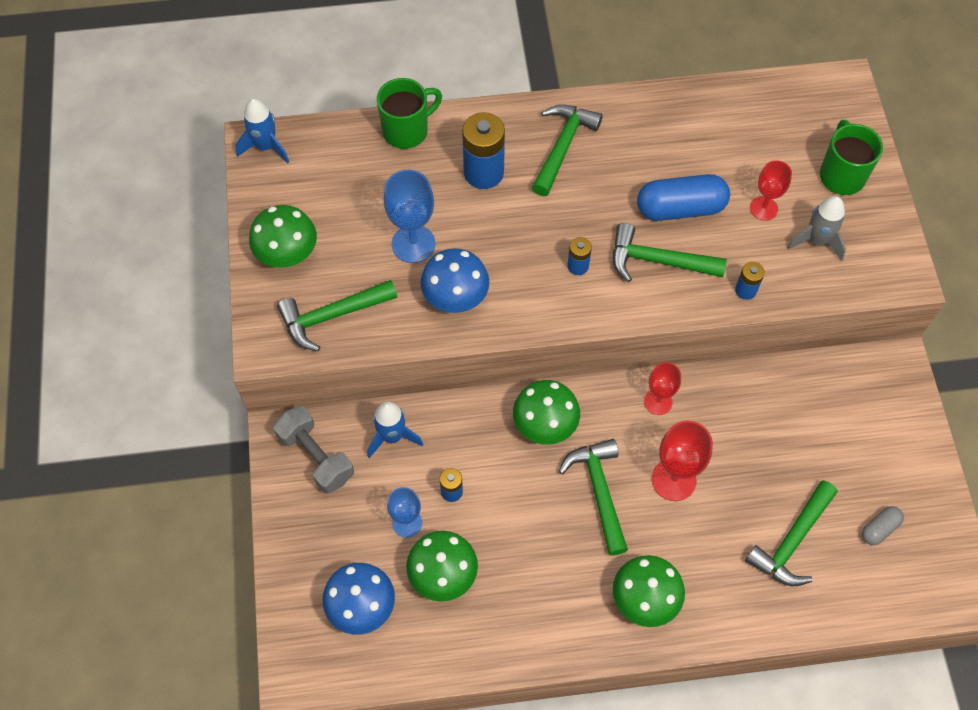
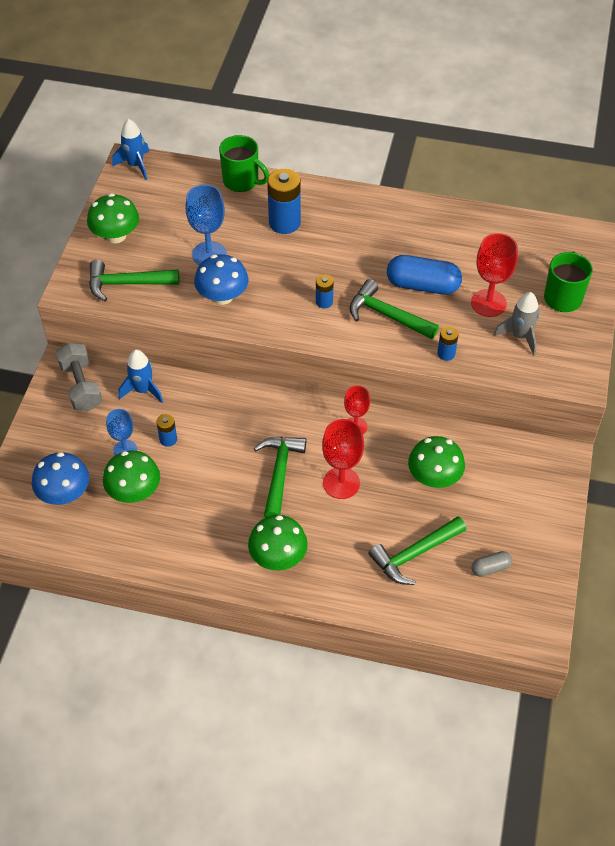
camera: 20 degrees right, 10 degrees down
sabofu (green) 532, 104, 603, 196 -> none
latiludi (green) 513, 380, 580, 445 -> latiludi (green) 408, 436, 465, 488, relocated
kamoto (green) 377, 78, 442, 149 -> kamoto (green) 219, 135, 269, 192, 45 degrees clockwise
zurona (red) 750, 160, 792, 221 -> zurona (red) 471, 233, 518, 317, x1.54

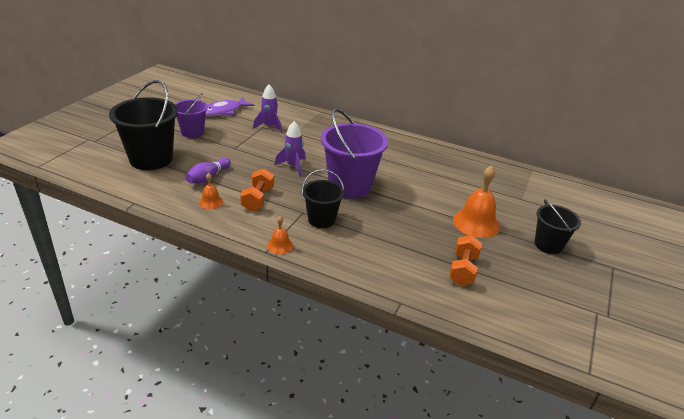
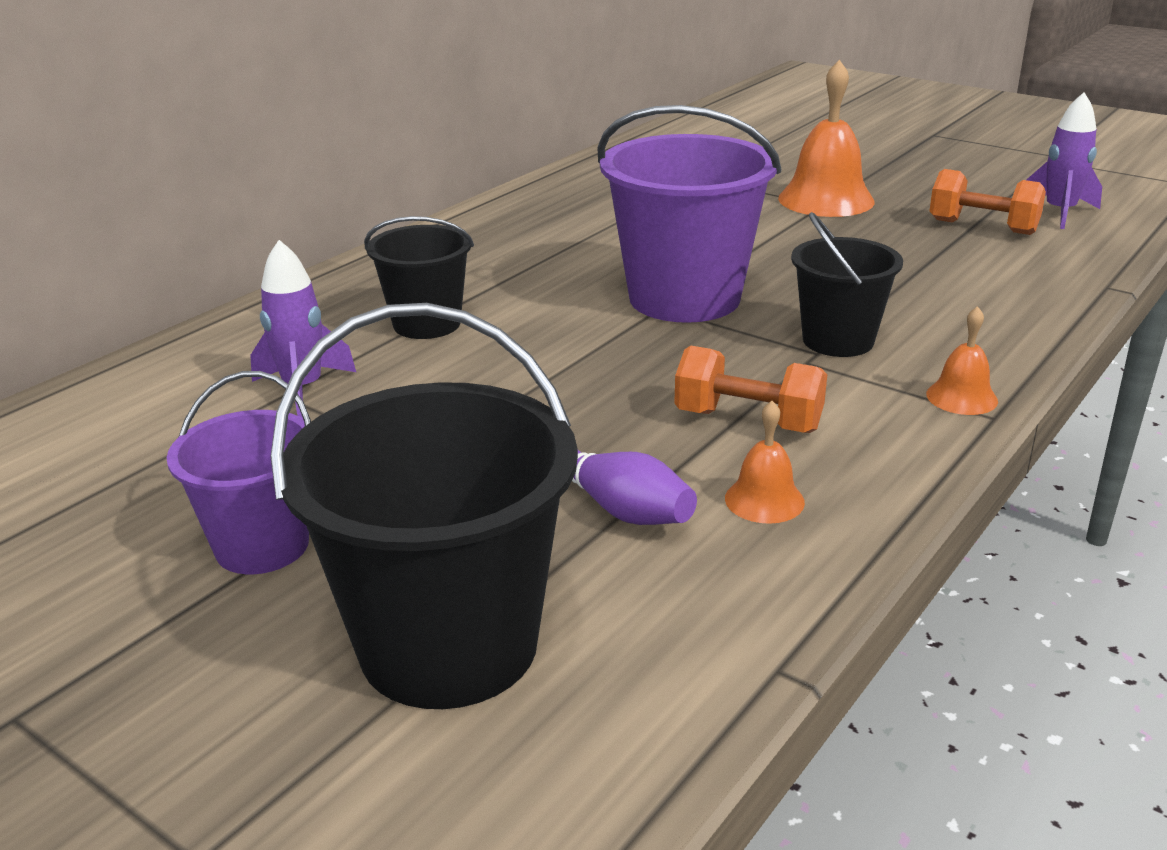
camera: 75 degrees left, 5 degrees down
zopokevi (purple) 206, 97, 254, 116 -> none
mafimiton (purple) 275, 121, 306, 176 -> mafimiton (purple) 1026, 92, 1102, 229, relocated
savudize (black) 535, 199, 581, 254 -> savudize (black) 364, 216, 474, 339, relocated

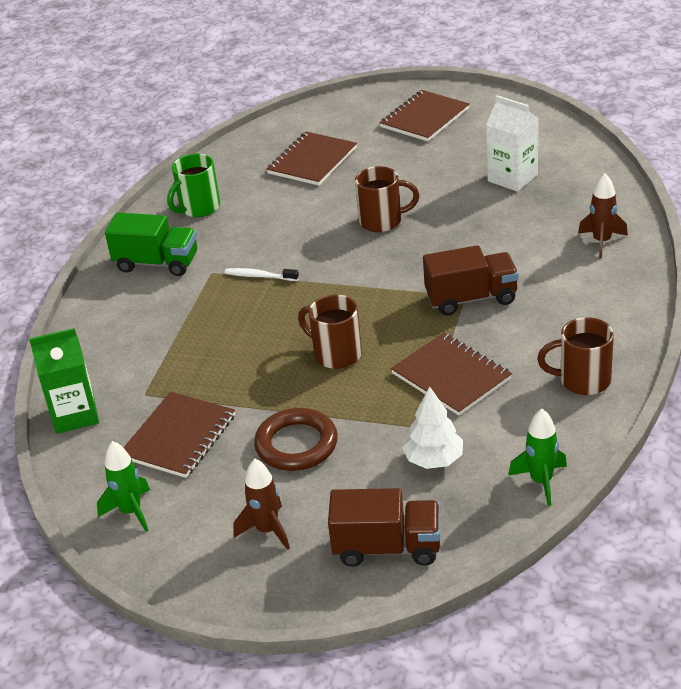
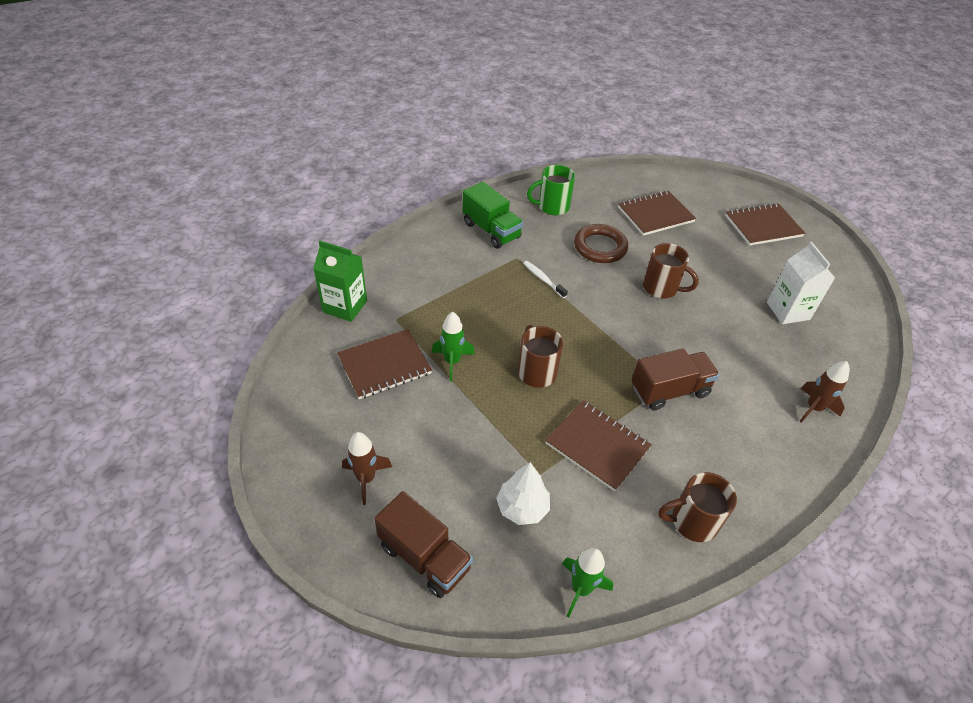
camera: 30 degrees right, 10 degrees up
mafimiton (green) 97, 441, 150, 532 -> mafimiton (green) 432, 312, 475, 381, relocated
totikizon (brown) 254, 408, 338, 471 -> totikizon (brown) 574, 224, 628, 263, relocated
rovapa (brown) 391, 333, 512, 416 -> rovapa (brown) 545, 400, 652, 491, 45 degrees counterclockwise
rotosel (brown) 423, 245, 519, 315 -> rotosel (brown) 632, 348, 720, 410, 45 degrees counterclockwise
kamoto (brown) 537, 317, 614, 395 -> kamoto (brown) 658, 472, 737, 542, 45 degrees counterclockwise

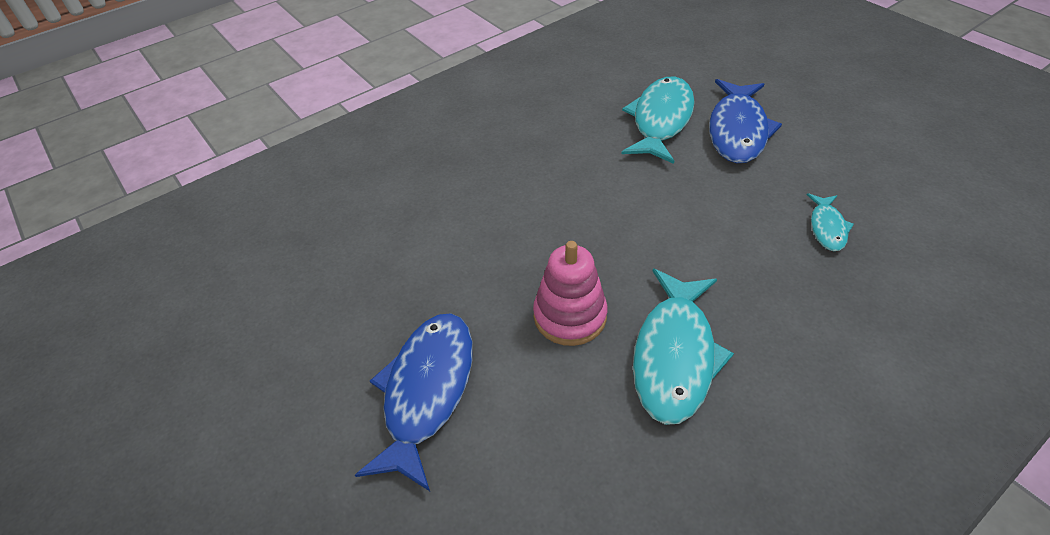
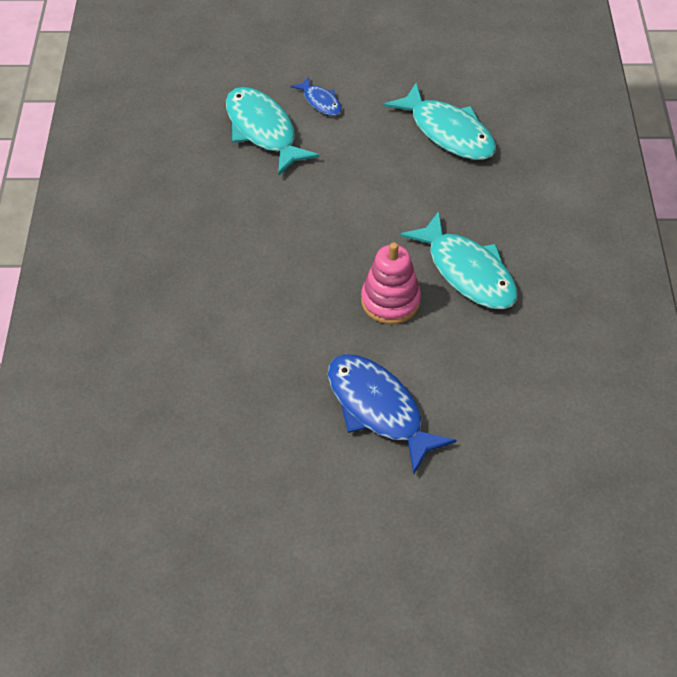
camera: 55 degrees left, 5 degrees up
zopokevi (blue) 709, 79, 782, 163 -> zopokevi (blue) 291, 76, 342, 116, x0.51
zopokevi (turquoise) 807, 193, 854, 251 -> zopokevi (turquoise) 384, 83, 496, 160, x1.96

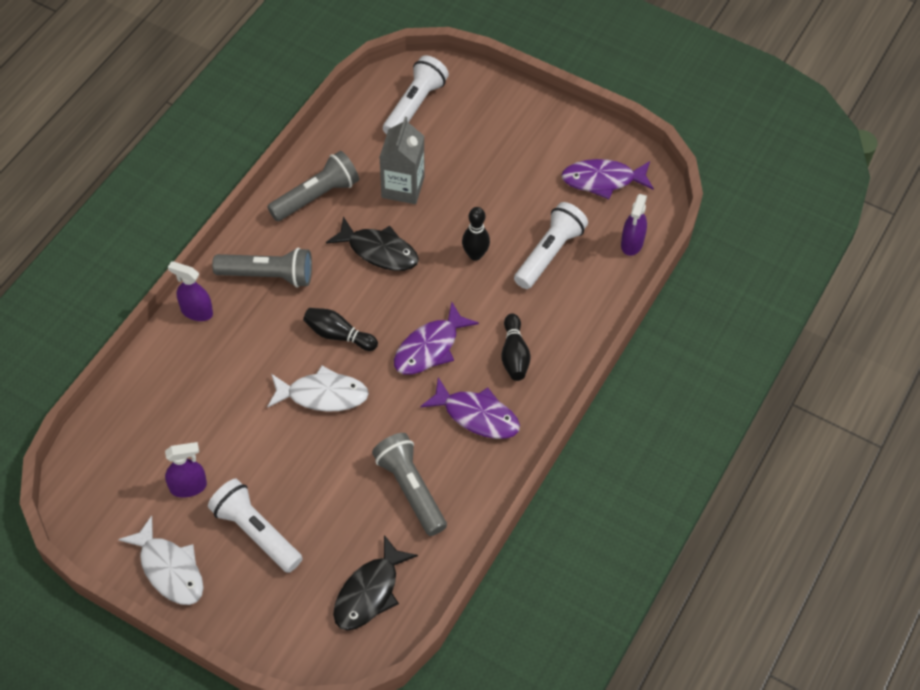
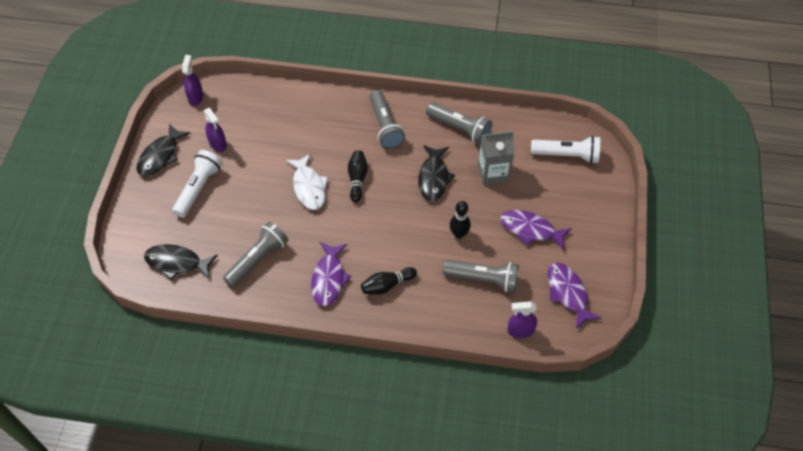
camera: 70 degrees right, 0 degrees up
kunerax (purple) 168, 261, 213, 321 -> kunerax (purple) 182, 55, 203, 106, relocated
zopokevi (purple) 394, 302, 479, 374 -> zopokevi (purple) 501, 210, 572, 250, relocated
zopokevi (white) 118, 516, 204, 605 -> zopokevi (black) 137, 123, 190, 176
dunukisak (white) 514, 202, 588, 289 -> dunukisak (grey) 443, 260, 519, 292

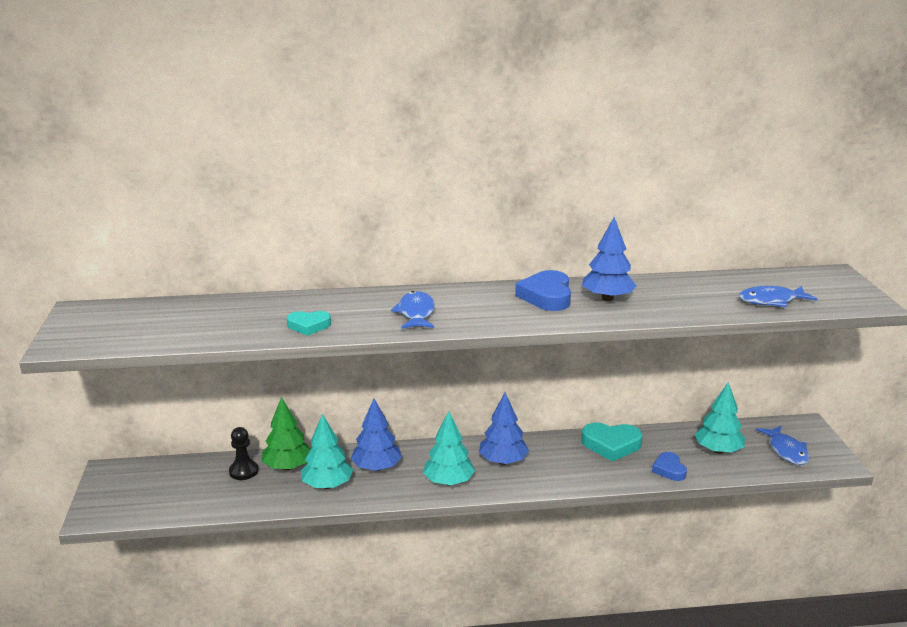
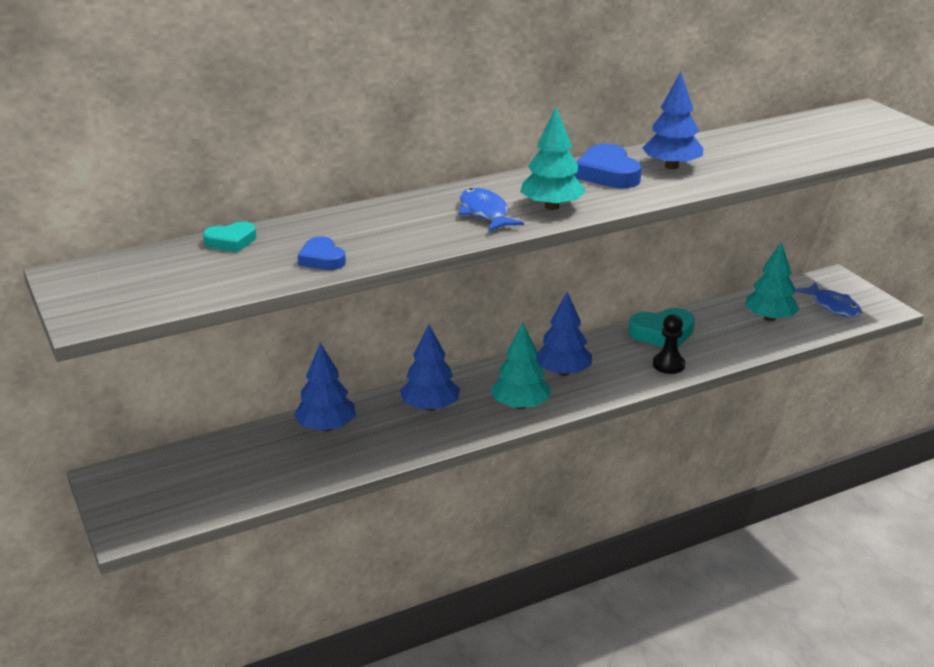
camera: 20 degrees left, 5 degrees up
zopokevi (blue) 739, 286, 817, 307 -> none
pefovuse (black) 229, 427, 258, 480 -> pefovuse (black) 653, 314, 685, 374, relocated
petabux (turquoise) 287, 311, 331, 336 -> petabux (turquoise) 203, 221, 257, 252, relocated
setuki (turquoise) 301, 414, 353, 489 -> setuki (turquoise) 520, 107, 586, 210, relocated
petabux (blue) 652, 452, 687, 481 -> petabux (blue) 298, 236, 346, 270, relocated
setuki (green) 262, 397, 310, 470 -> setuki (blue) 294, 343, 356, 431

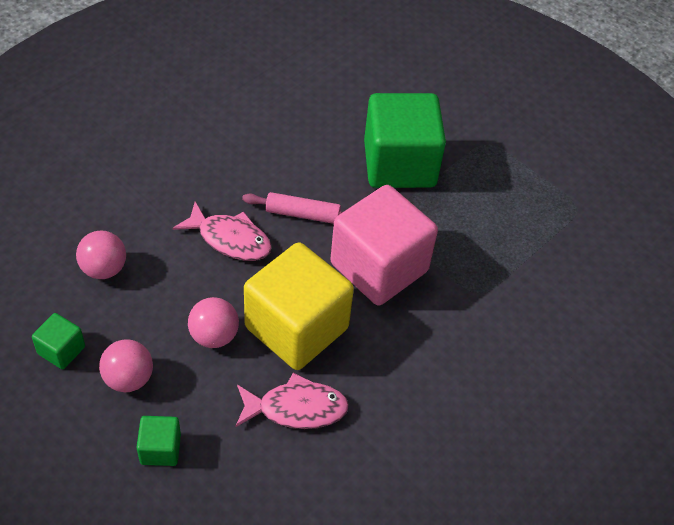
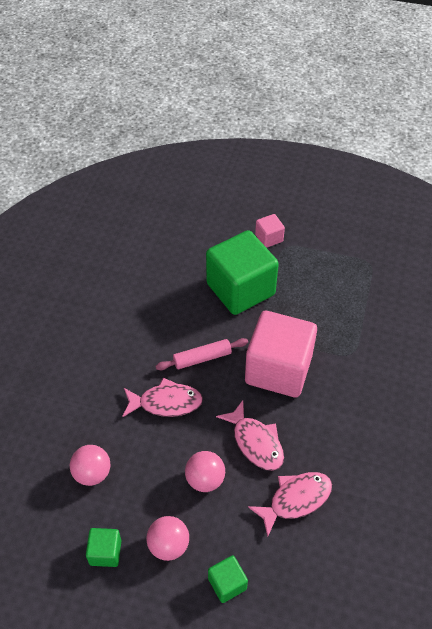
camera: 25 degrees left, 0 degrees up
none -> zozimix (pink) 255, 214, 285, 248
zozimix (yellow) 244, 242, 354, 370 -> zopokevi (pink) 216, 400, 284, 471

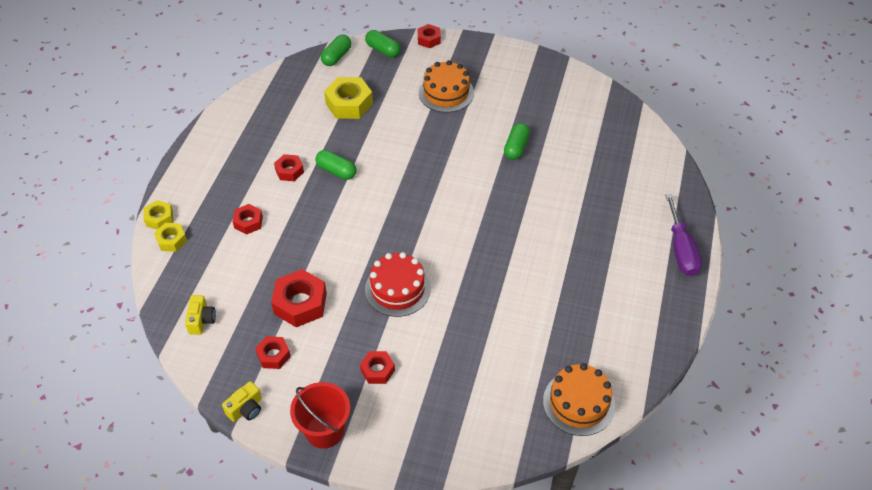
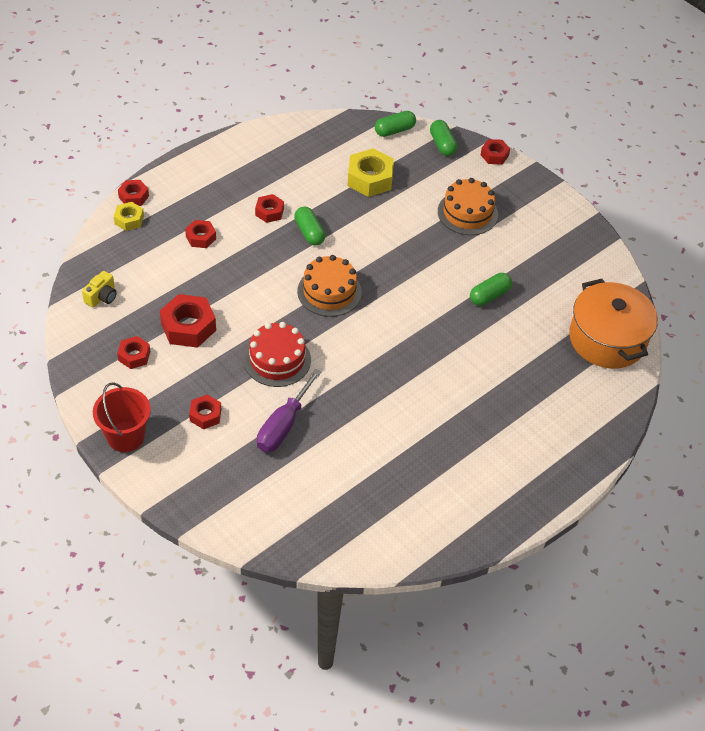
camera: 30 degrees right, 0 degrees up
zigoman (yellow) 222, 381, 262, 422 -> none
none -> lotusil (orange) 569, 279, 658, 369
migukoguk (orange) 543, 363, 615, 436 -> migukoguk (orange) 297, 255, 362, 317, relocated
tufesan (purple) 665, 194, 702, 276 -> tufesan (purple) 257, 369, 321, 452, relocated
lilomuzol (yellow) 144, 200, 173, 230 -> lilomuzol (red) 118, 180, 149, 206

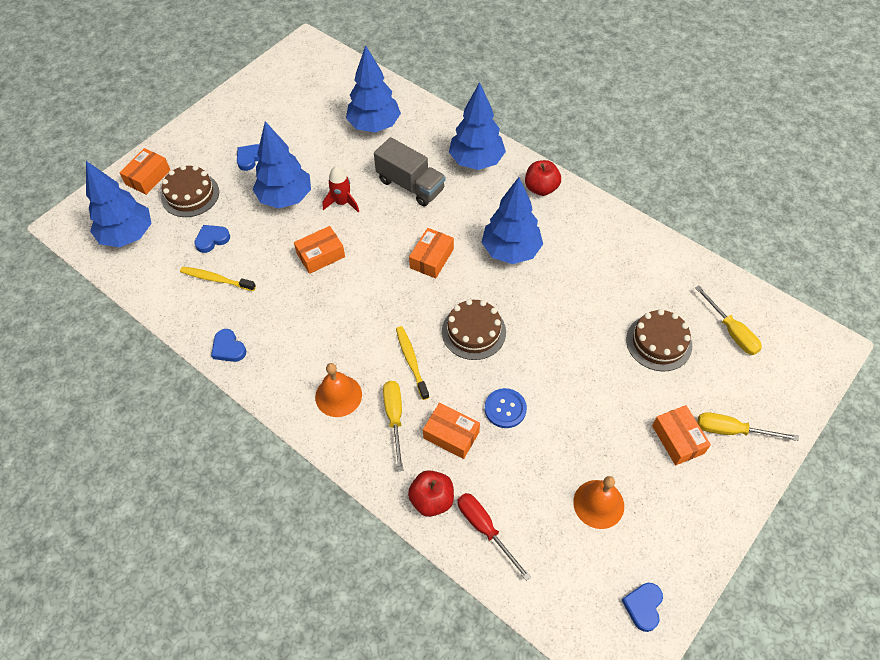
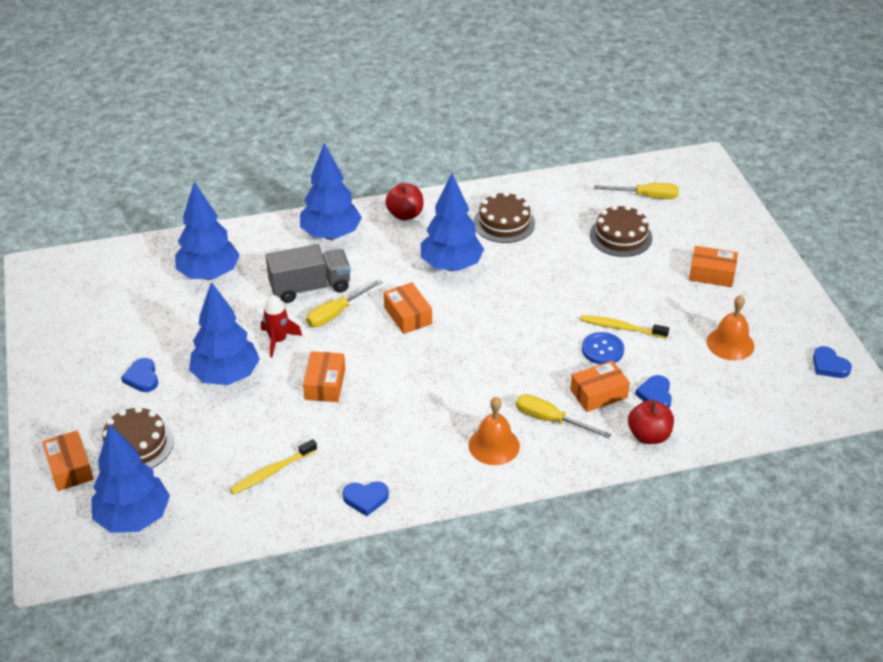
camera: 55 degrees left, 15 degrees down
tufesan (red) 458, 493, 531, 581 -> none
petabux (blue) 194, 225, 230, 253 -> petabux (blue) 635, 375, 672, 408, relocated
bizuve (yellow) 396, 326, 430, 400 -> bizuve (yellow) 581, 315, 669, 339, relocated
migukoguk (brown) 442, 299, 506, 360 -> migukoguk (brown) 474, 191, 535, 243, relocated
tufesan (yellow) 697, 412, 799, 441 -> tufesan (yellow) 306, 279, 383, 327, relocated

